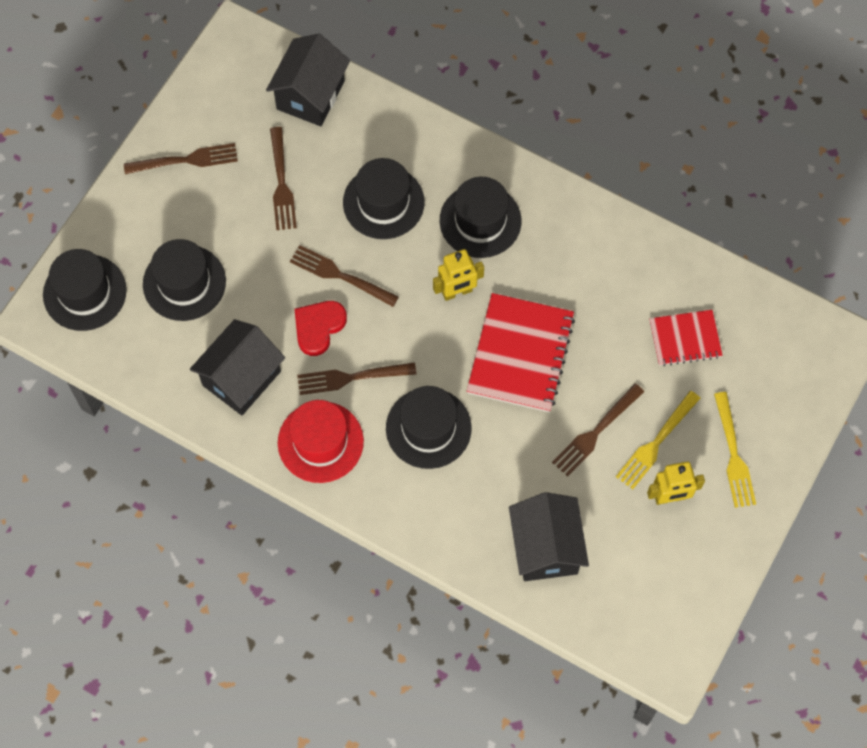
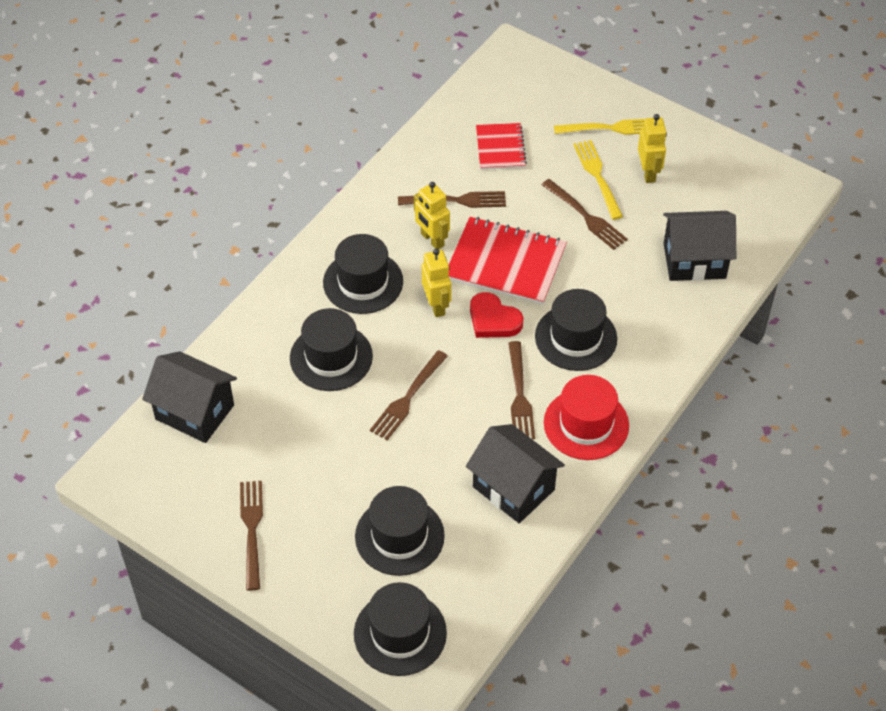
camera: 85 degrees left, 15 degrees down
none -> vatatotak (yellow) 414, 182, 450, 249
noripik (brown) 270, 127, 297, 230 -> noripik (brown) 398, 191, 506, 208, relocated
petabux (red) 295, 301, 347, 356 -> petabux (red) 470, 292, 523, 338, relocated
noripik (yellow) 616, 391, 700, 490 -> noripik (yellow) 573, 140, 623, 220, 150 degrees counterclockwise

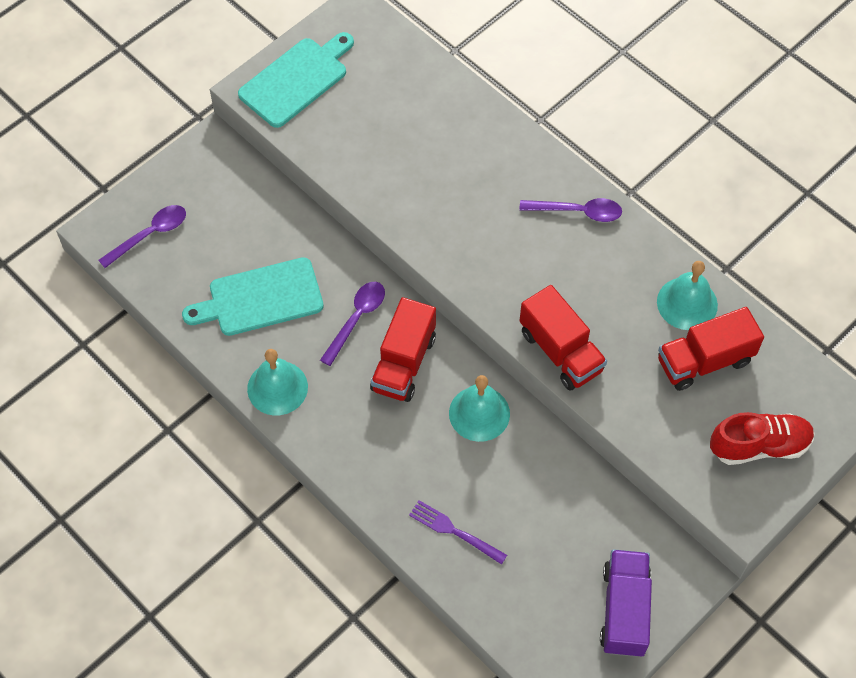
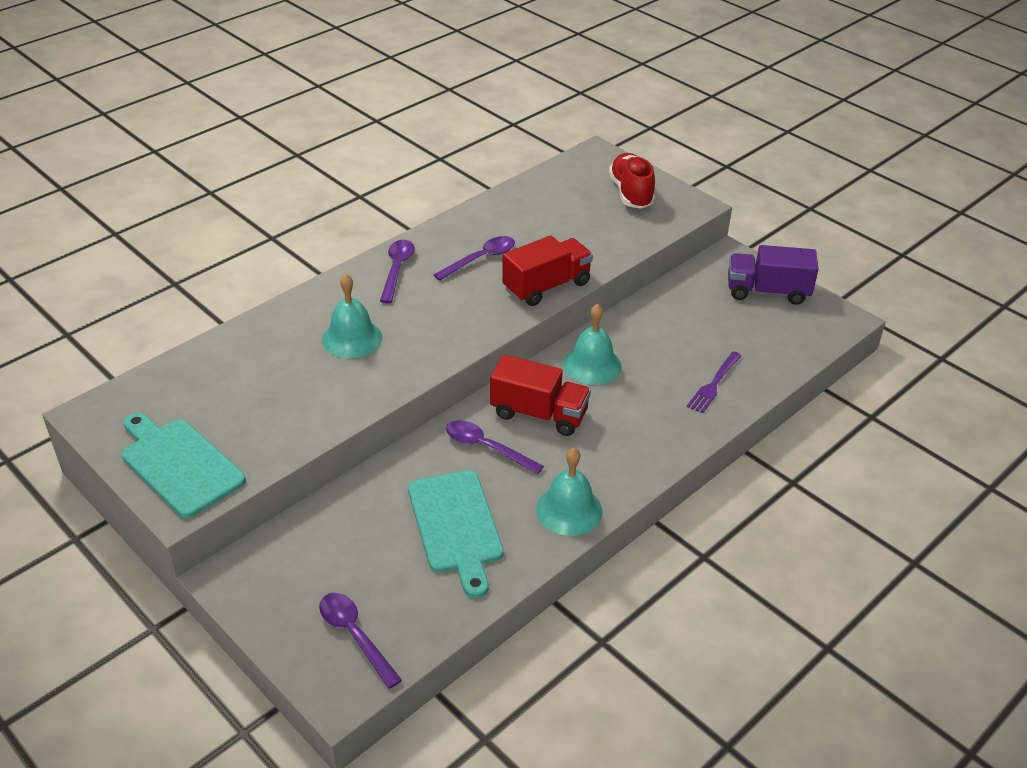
camera: 90 degrees left, 20 degrees down
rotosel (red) 658, 307, 764, 391 -> none
none -> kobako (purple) 434, 236, 515, 281
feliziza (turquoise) 657, 261, 718, 330 -> feliziza (turquoise) 322, 274, 382, 358, relocated

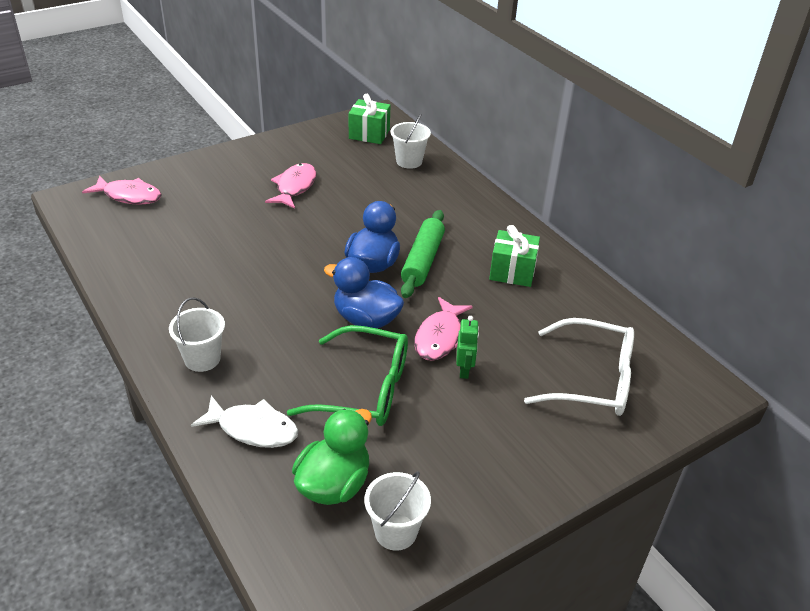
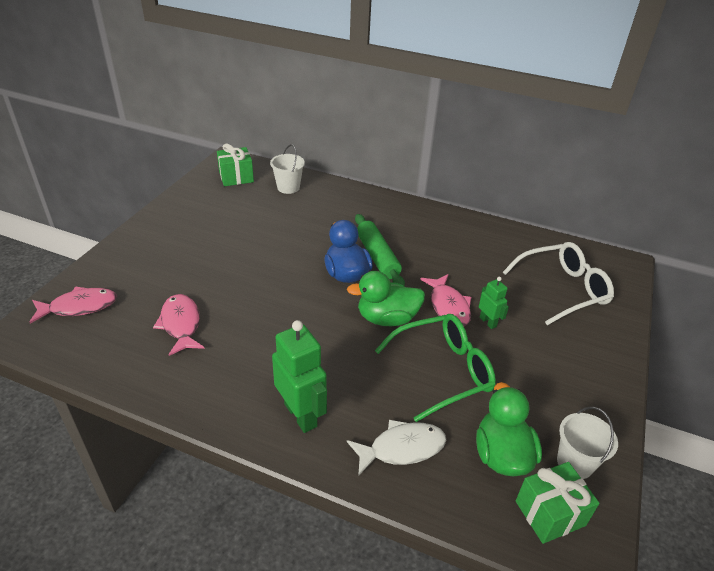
camera: 35 degrees left, 0 degrees up
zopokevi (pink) 265, 163, 316, 209 -> zopokevi (pink) 153, 294, 205, 356, relocated
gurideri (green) 489, 225, 540, 287 -> gurideri (green) 516, 462, 599, 544, relocated
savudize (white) 169, 298, 225, 372 -> vatatotak (green) 272, 320, 327, 433
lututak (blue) 324, 257, 404, 328 -> lututak (green) 347, 271, 425, 326

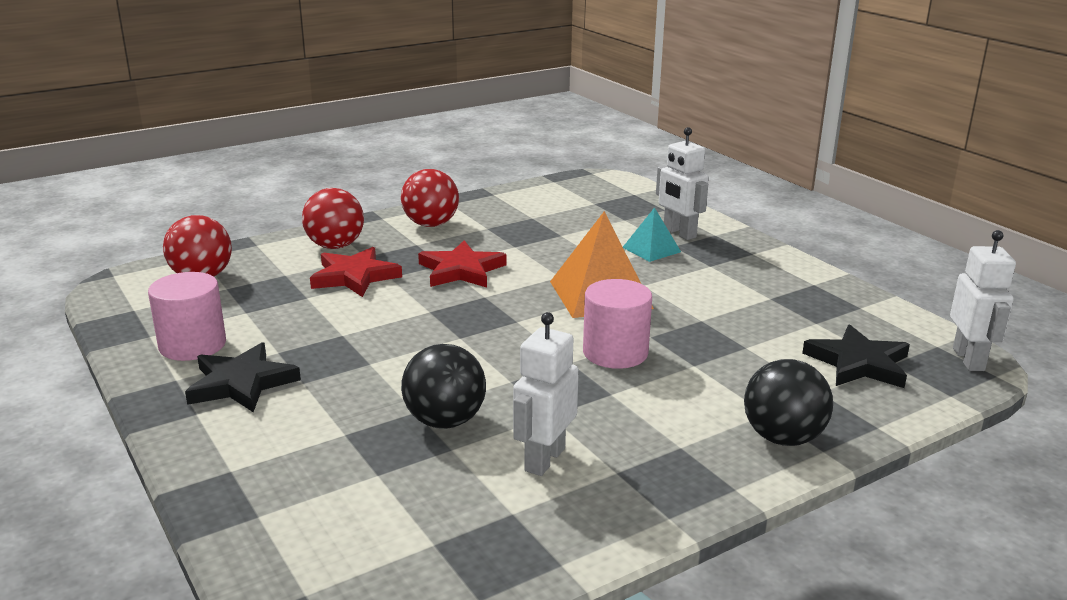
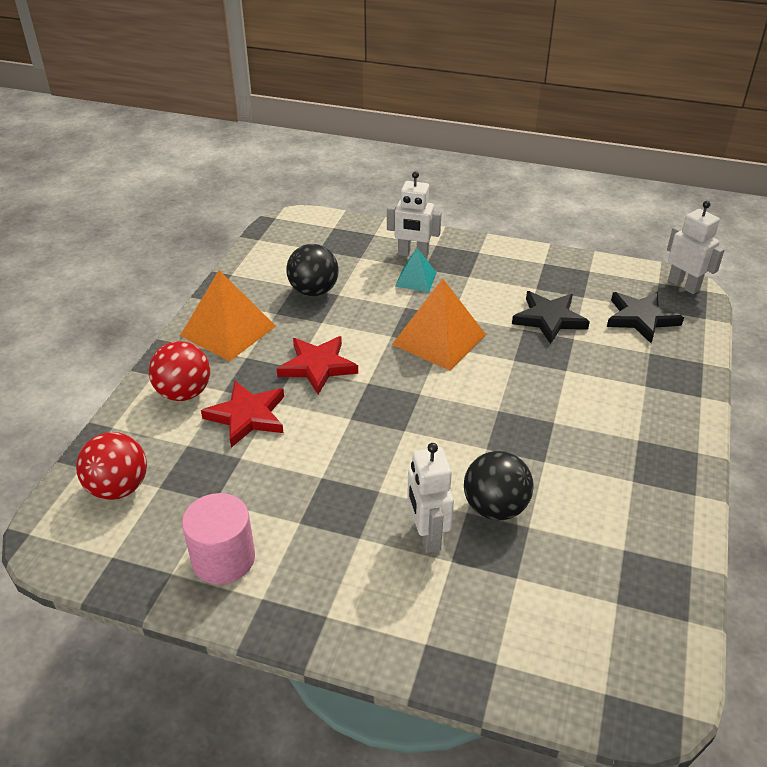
camera: 40 degrees left, 15 degrees up
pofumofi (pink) 583, 279, 652, 369 -> none
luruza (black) 185, 342, 301, 412 -> luruza (black) 512, 291, 590, 344, relocated
vatatotak (white) 513, 312, 579, 476 -> vatatotak (white) 407, 443, 454, 553, relocated
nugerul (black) 744, 359, 833, 446 -> nugerul (black) 287, 244, 339, 296, relocated
nugerul (red) 401, 169, 459, 227 -> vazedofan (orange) 180, 270, 276, 361

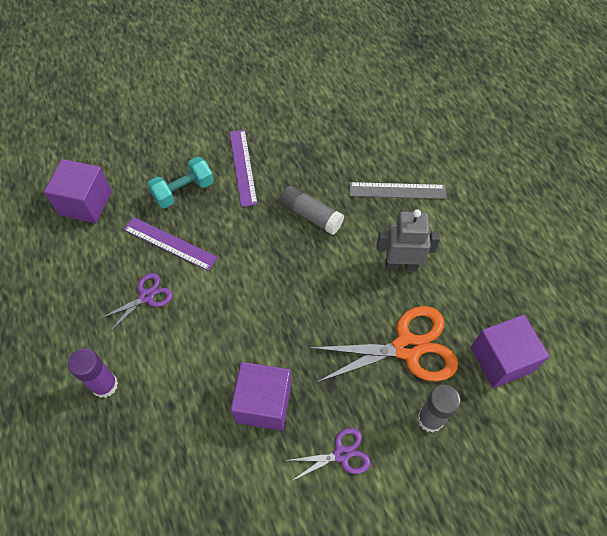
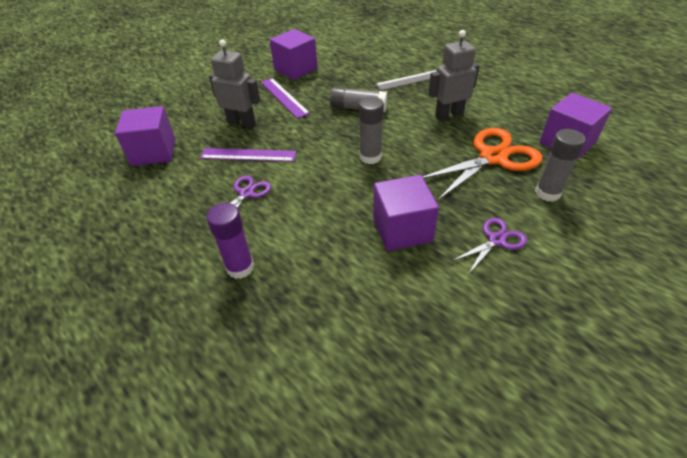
camera: 20 degrees left, 15 degrees down
none -> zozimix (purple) 270, 29, 317, 80
none -> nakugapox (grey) 359, 97, 384, 164
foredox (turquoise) 148, 157, 214, 209 -> vatatotak (grey) 209, 39, 260, 127

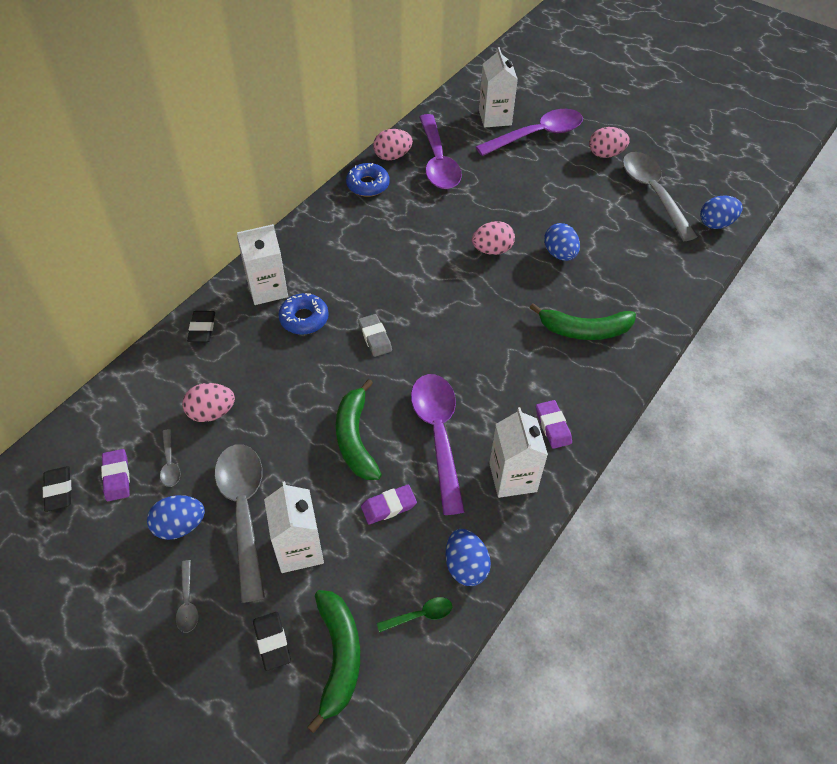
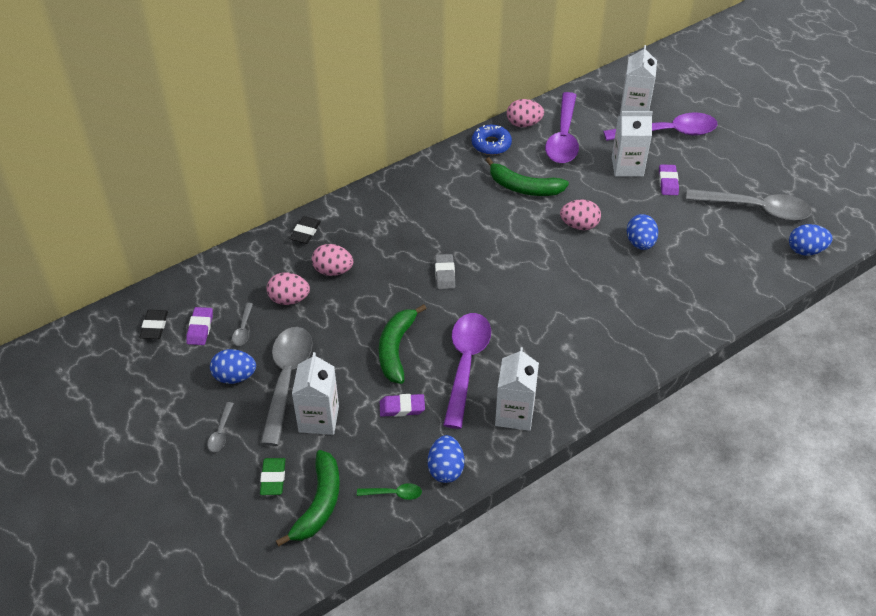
camera: 20 degrees right, 5 degrees down
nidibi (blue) 278, 293, 329, 335 -> none
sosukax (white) 237, 224, 288, 305 -> sosukax (white) 612, 111, 653, 176, relocated
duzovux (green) 530, 303, 636, 340 -> duzovux (green) 486, 157, 569, 196, relocated
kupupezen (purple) 536, 400, 572, 449 -> kupupezen (purple) 659, 164, 679, 195, relocated
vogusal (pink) 589, 127, 630, 158 -> vogusal (pink) 312, 244, 353, 276, relocated
kupupezen (black) 253, 612, 291, 671 -> kupupezen (green) 260, 458, 285, 495
kobako (grey) 623, 152, 697, 241 -> kobako (grey) 686, 189, 812, 221, 105 degrees clockwise

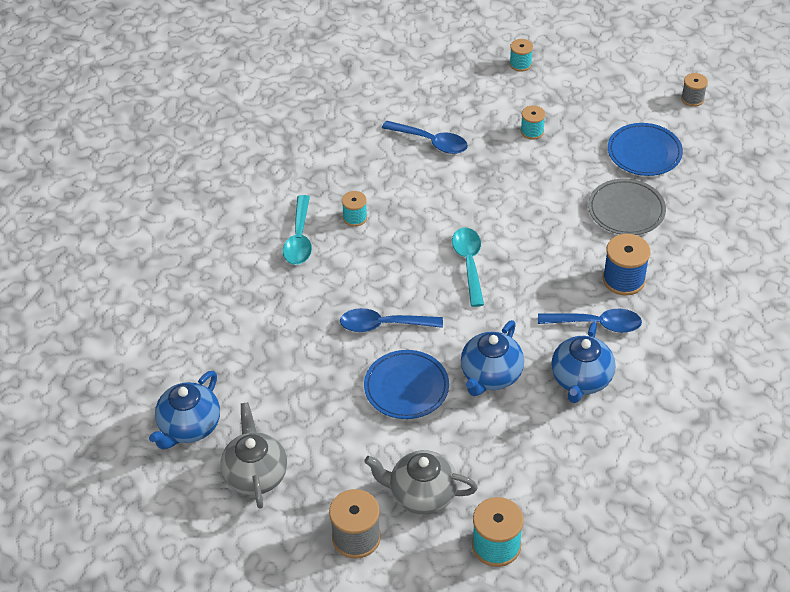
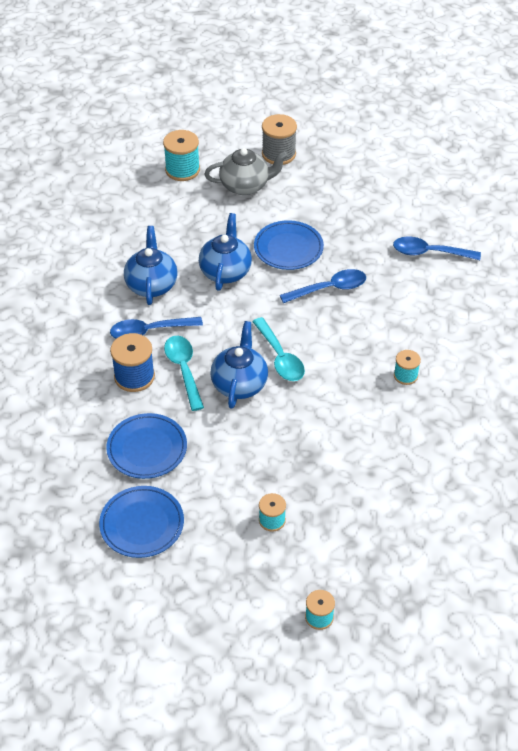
camera: 160 degrees right, 0 degrees up
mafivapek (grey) 220, 402, 287, 509 -> none
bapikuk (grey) 681, 73, 708, 107 -> none
mafivapek (blue) 149, 371, 220, 449 -> mafivapek (blue) 210, 321, 268, 409, relocated
kobako (turquoise) 283, 195, 312, 265 -> kobako (turquoise) 164, 336, 204, 411, relocated
kobako (blue) 382, 121, 468, 154 -> kobako (blue) 393, 236, 481, 260, relocated
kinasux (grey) 588, 179, 666, 235 -> kinasux (blue) 106, 413, 187, 479

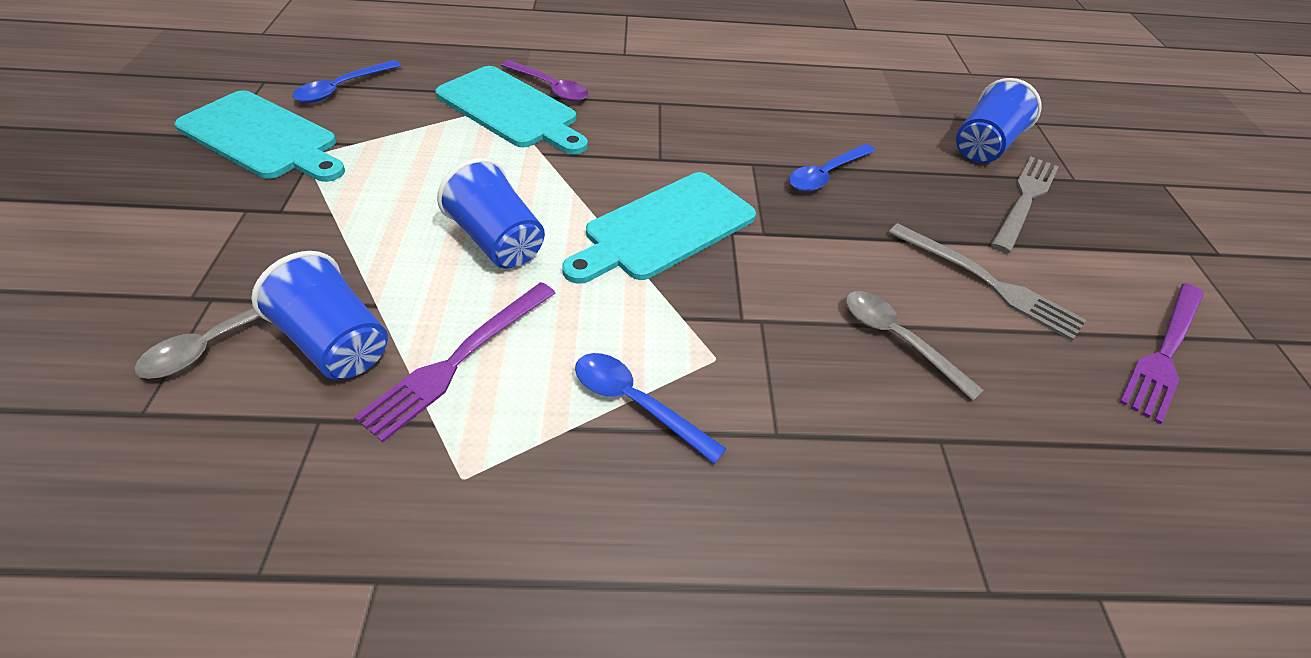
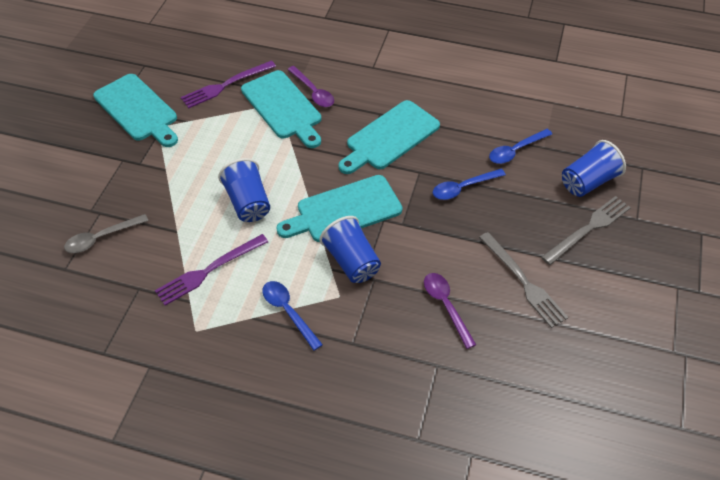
camera: 20 degrees right, 5 degrees up
none -> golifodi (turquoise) 338, 100, 440, 174
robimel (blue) 251, 251, 388, 380 -> robimel (blue) 320, 216, 381, 283, relocated
kobako (blue) 292, 60, 401, 103 -> kobako (blue) 489, 129, 552, 164, relocated
noripik (purple) 1119, 283, 1204, 424 -> noripik (purple) 181, 60, 276, 108, relocated
kobako (grey) 846, 291, 984, 400 -> kobako (purple) 424, 273, 476, 349

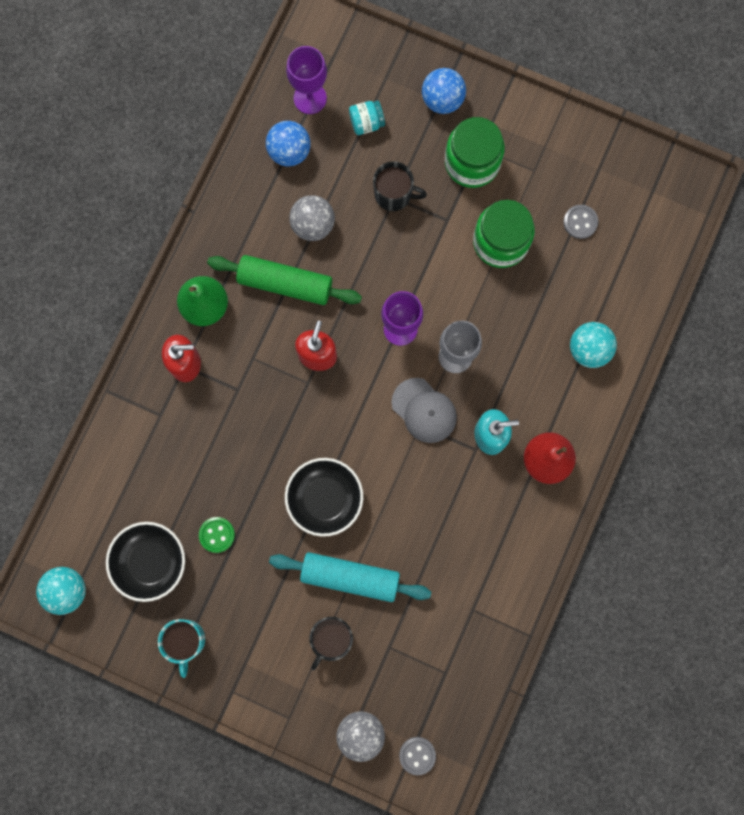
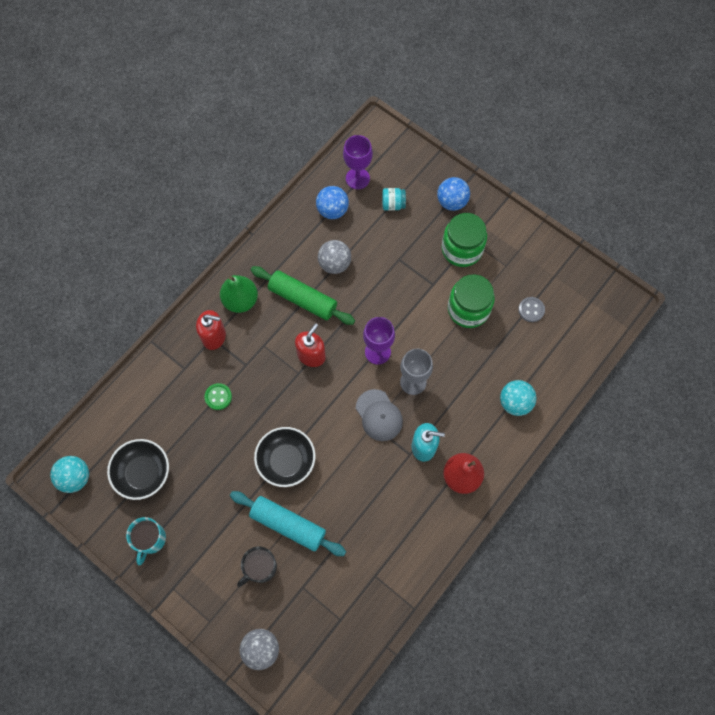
camera: 15 degrees right, 10 degrees down
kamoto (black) 373, 161, 427, 211 -> none
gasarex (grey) 399, 737, 436, 775 -> none
gasarex (green) 199, 517, 235, 553 -> gasarex (green) 204, 383, 232, 410, relocated

